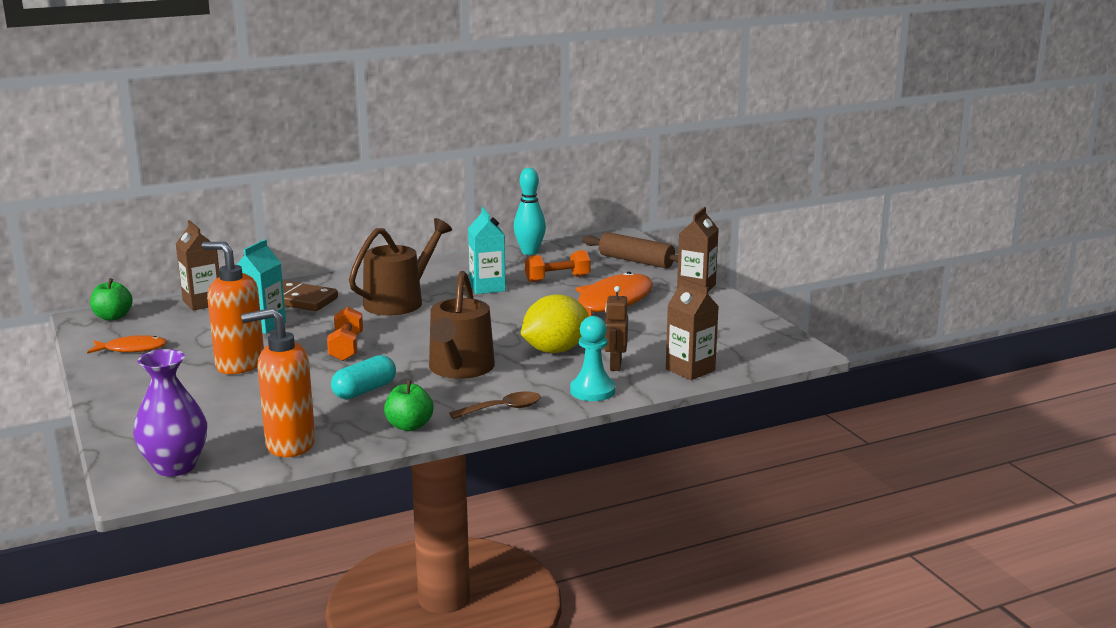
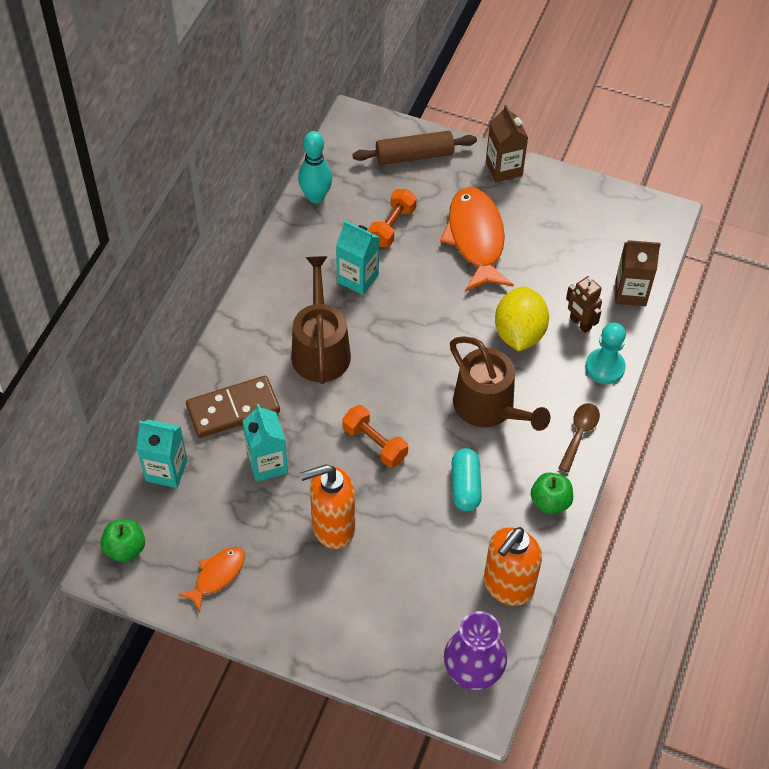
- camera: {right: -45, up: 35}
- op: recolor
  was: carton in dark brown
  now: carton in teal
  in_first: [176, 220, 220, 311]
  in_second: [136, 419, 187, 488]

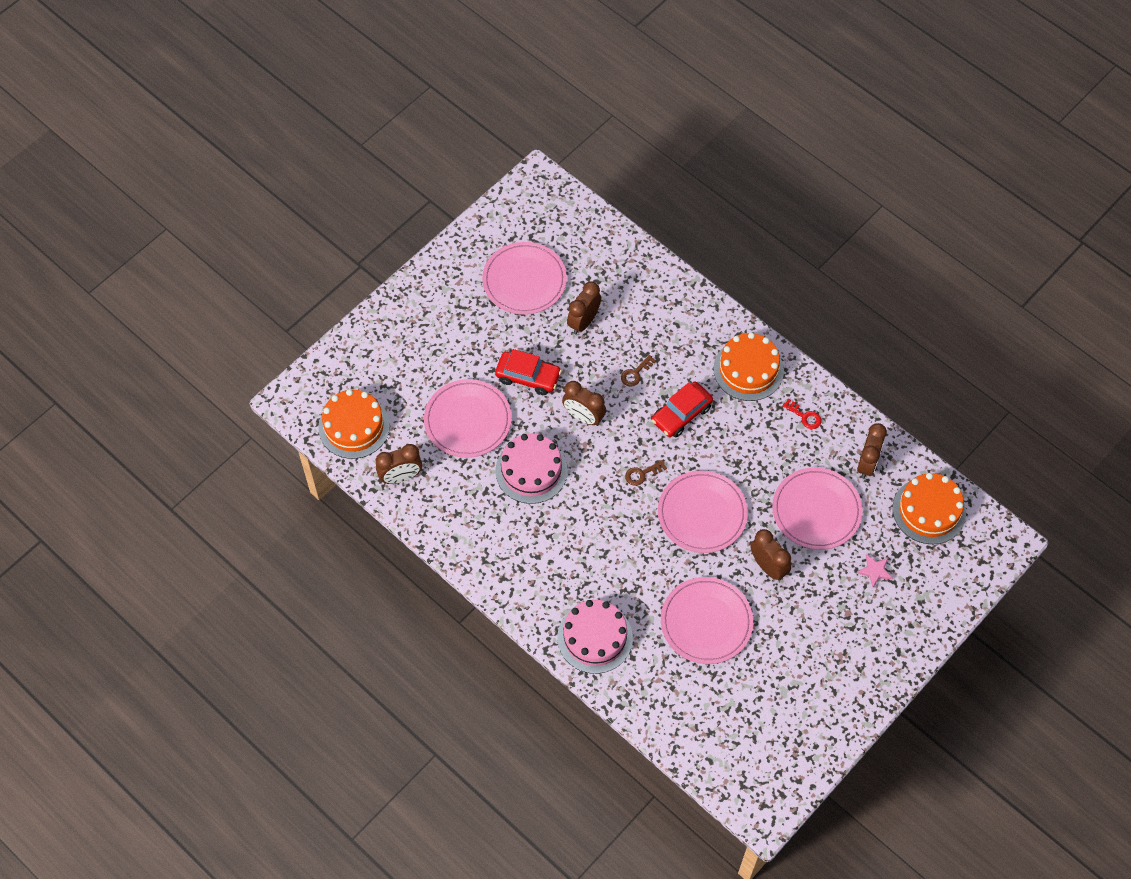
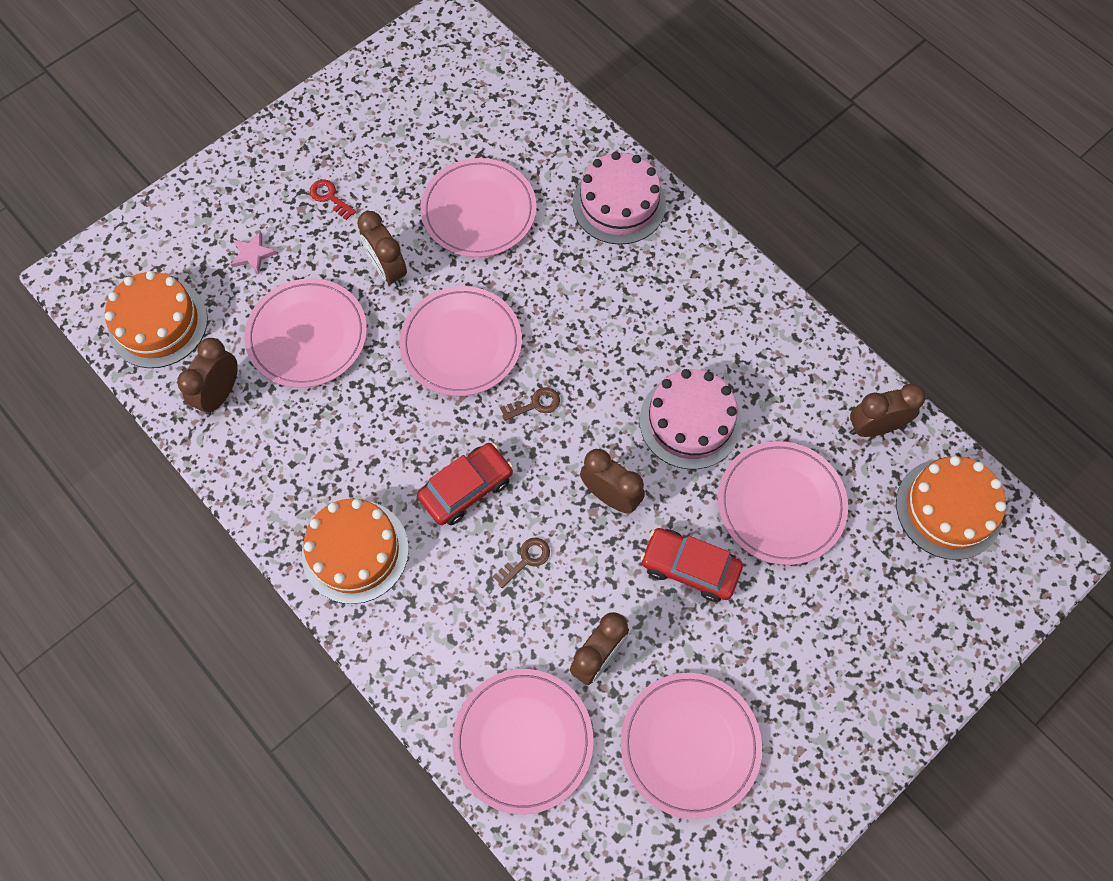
- camera: {right: -175, up: 5}
- op: move
  was: door key in red
  in_first: [782, 399, 821, 429]
  in_second: [310, 180, 356, 220]
- op: insert
  now: dinner plate in pink
  in_second: [453, 669, 594, 815]

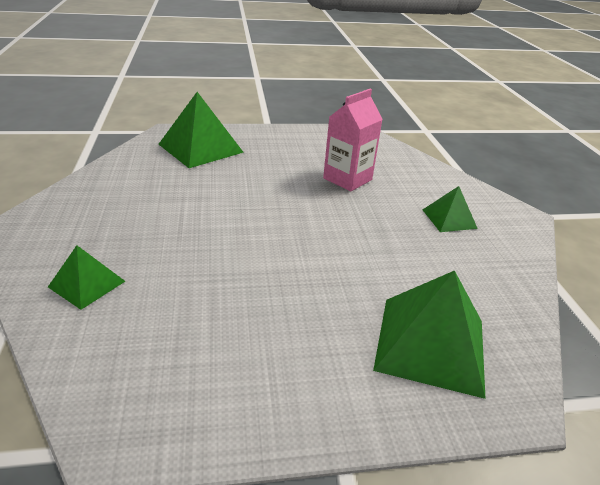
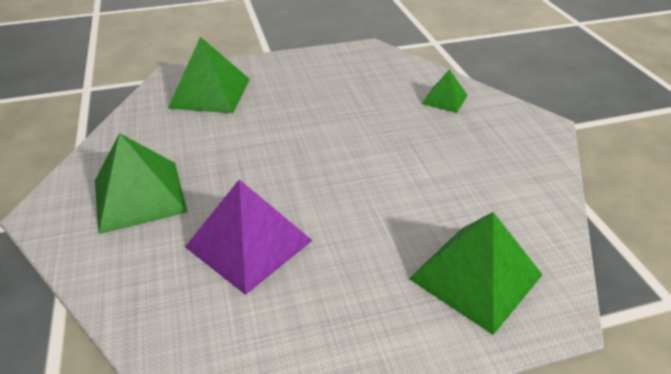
- camera: {right: 175, up: 5}
- op: replace
  was: carton in pink
  now: pyramid shape in royal purple
  in_first: [323, 89, 383, 191]
  in_second: [185, 179, 313, 295]
- op: resize
  was: pyramid shape in emerald
  in_first: [423, 186, 478, 232]
  in_second: [95, 133, 187, 234]
  ratio: 1.81

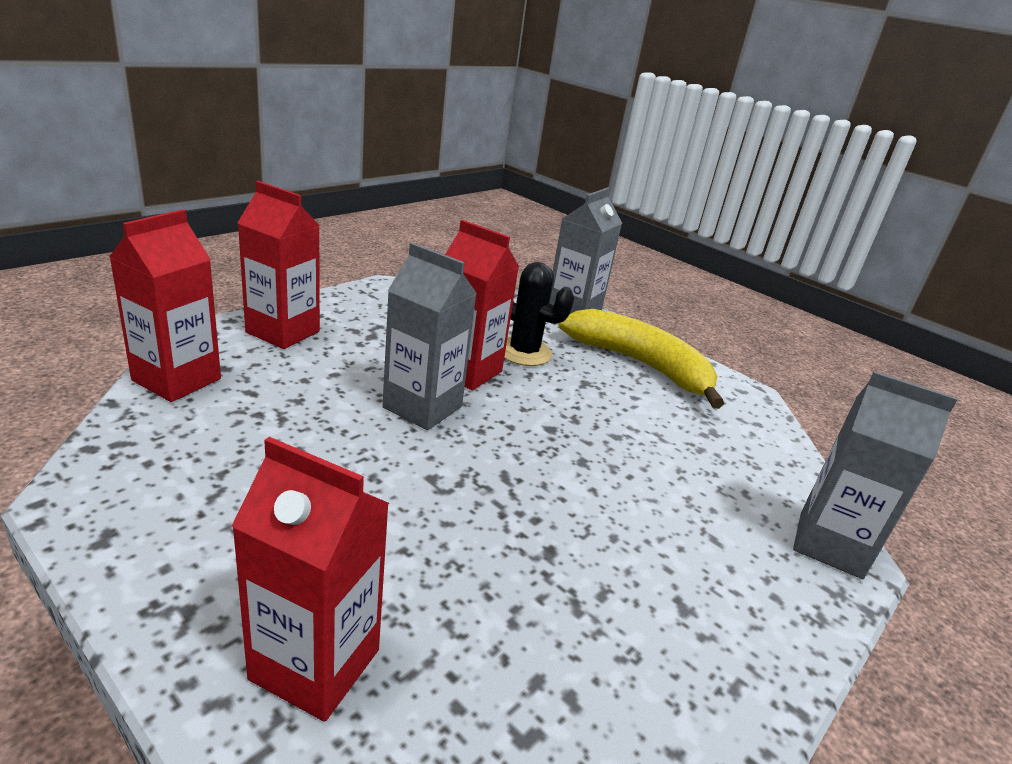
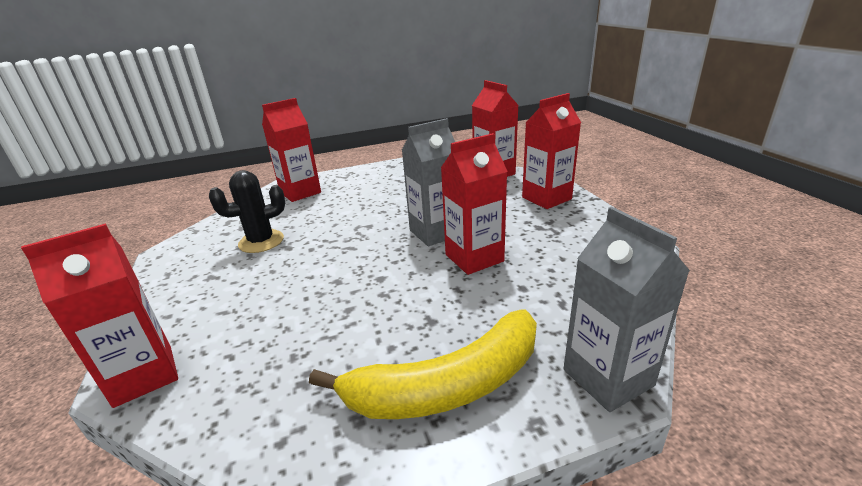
- camera: {right: 125, up: 0}
- op: move
  was: cactus in ebony
  in_first: [504, 262, 574, 366]
  in_second: [209, 170, 285, 253]
- op: recolor
  was: carton in grey
  now: carton in red
  in_first: [793, 371, 958, 579]
  in_second: [21, 224, 178, 408]

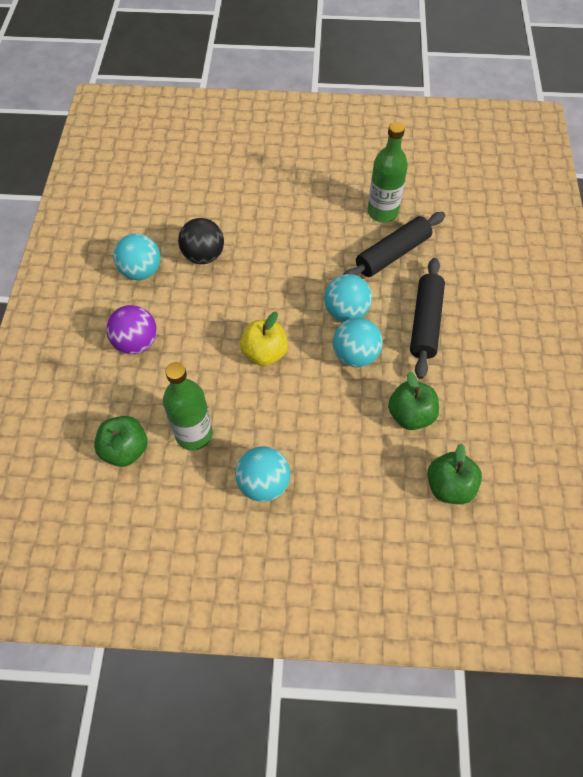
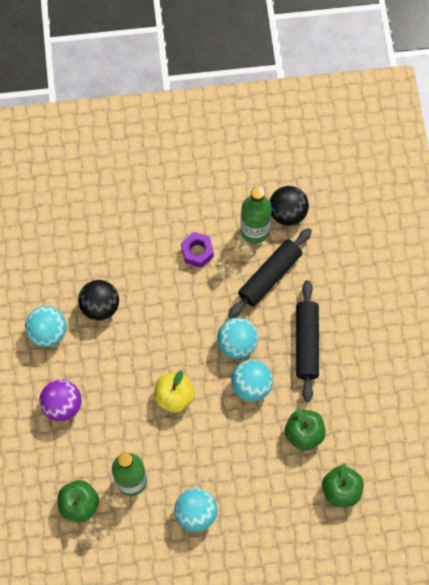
- camera: {right: -10, up: 10}
- op: insert
  now: ball in ebony
  in_second: [269, 186, 309, 226]
- op: insert
  now: hex nut in royal purple
  in_second: [181, 232, 214, 267]

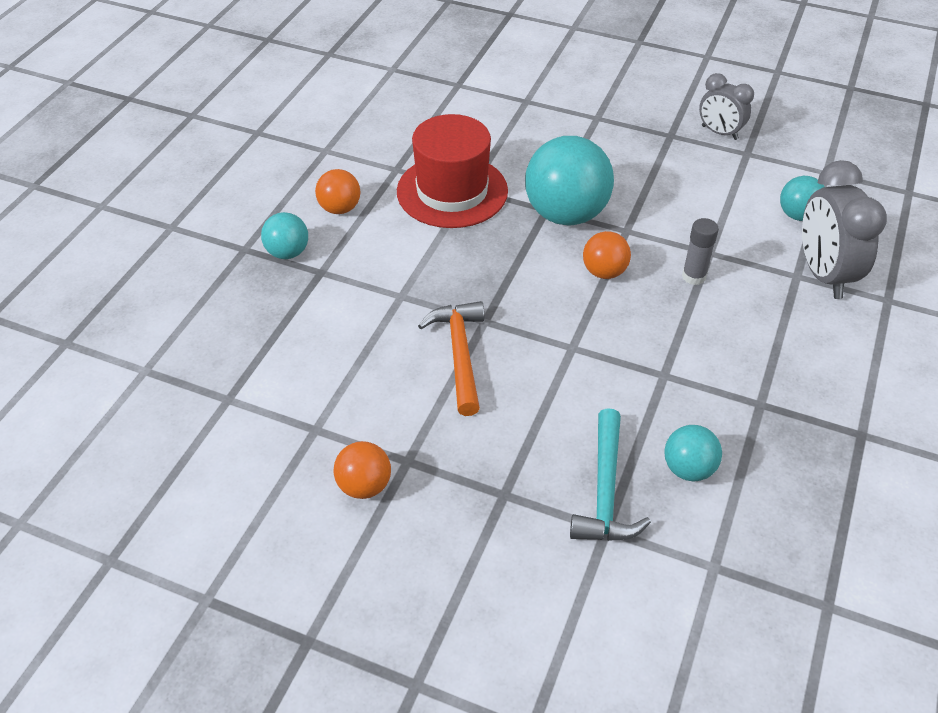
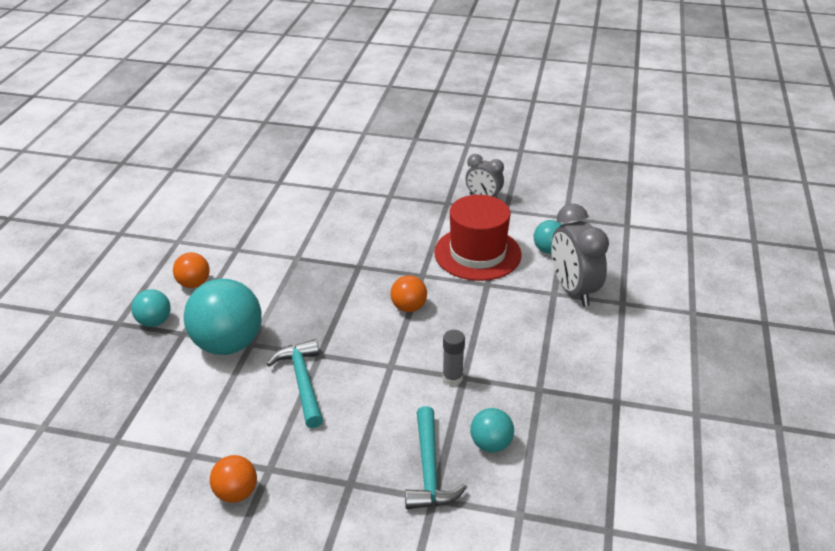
- camera: {right: -10, up: -10}
- op: move
  was: top hat in red
  in_first: [397, 114, 508, 228]
  in_second: [434, 195, 522, 281]
- op: move
  was: ball in teal
  in_first: [525, 136, 614, 226]
  in_second: [184, 279, 261, 355]
- op: move
  was: glue stick in grey
  in_first: [682, 218, 719, 285]
  in_second: [443, 330, 465, 386]
- op: recolor
  was: hammer in orange-coloured
  now: hammer in teal
  in_first: [418, 301, 484, 416]
  in_second: [267, 339, 323, 428]

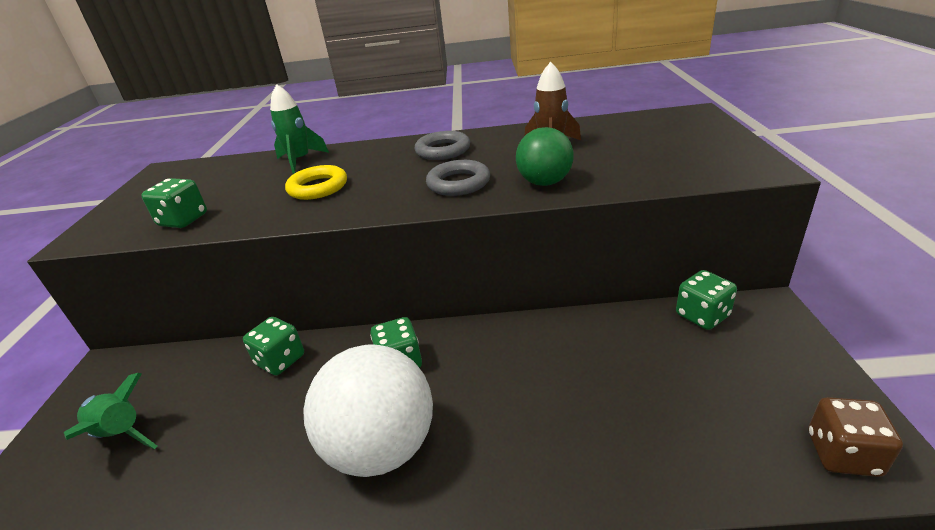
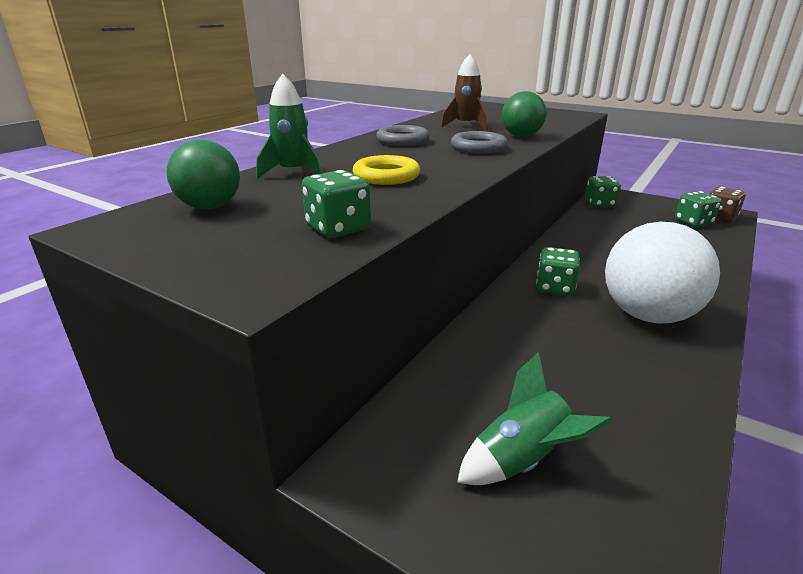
- camera: {right: -60, up: -5}
- op: move
  was: die in emerald
  in_first: [243, 317, 304, 375]
  in_second: [675, 191, 722, 227]
- op: insert
  now: ball in emerald
  in_second: [167, 139, 240, 209]

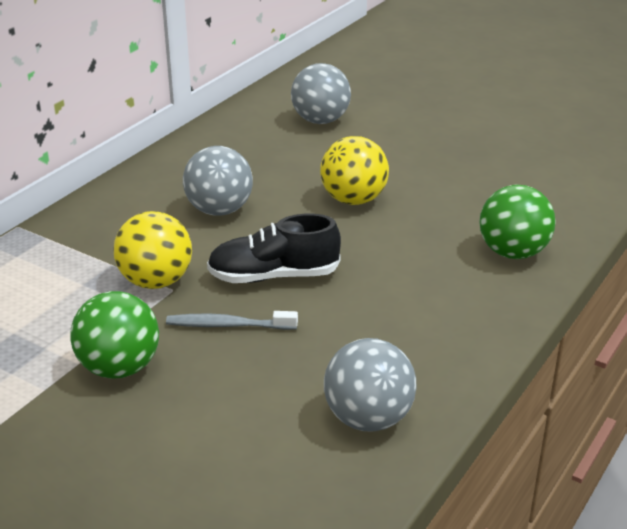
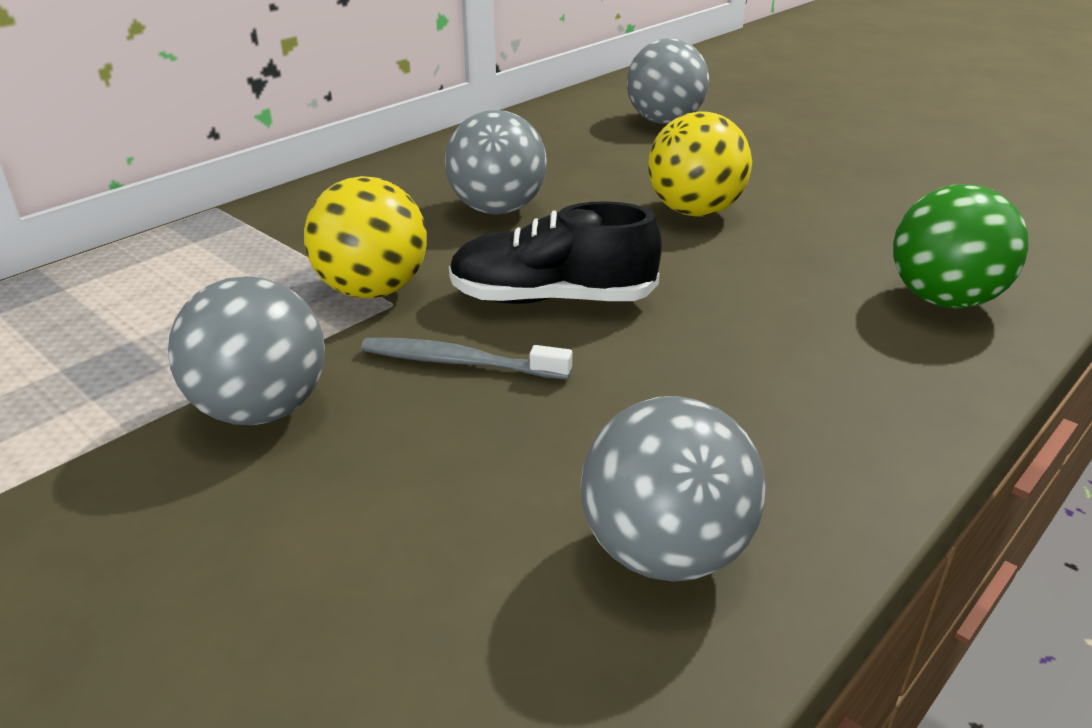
- camera: {right: 10, up: 0}
- op: recolor
  was: ball in emerald
  now: ball in grey
  in_first: [70, 291, 159, 379]
  in_second: [168, 276, 325, 425]

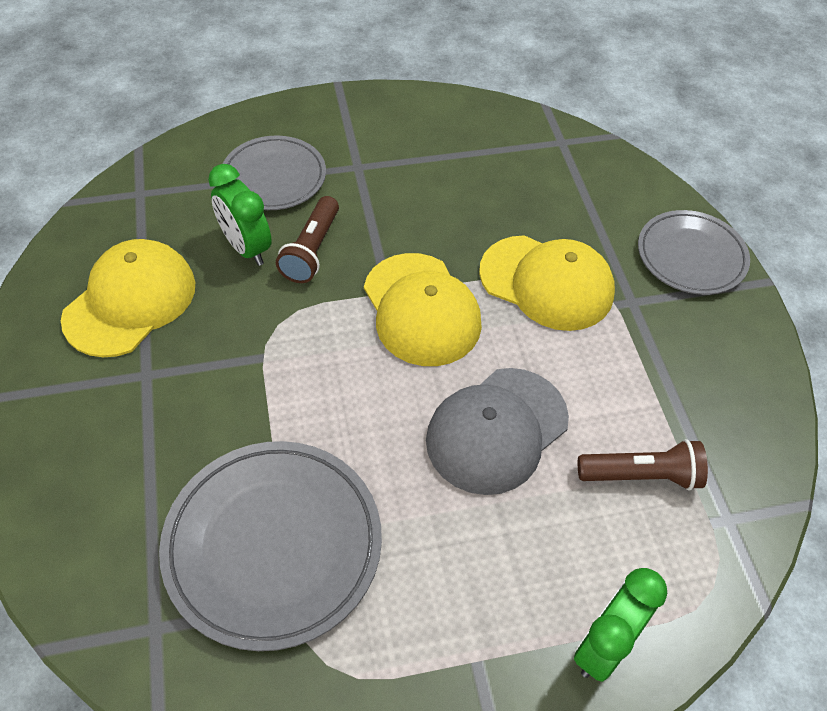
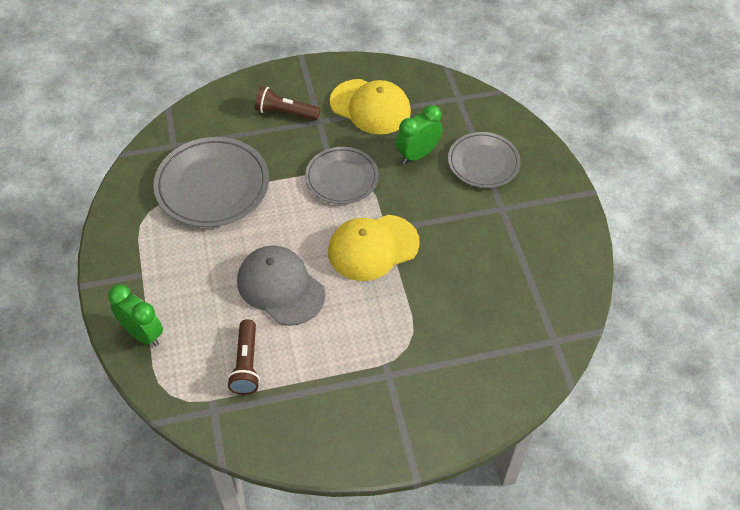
- camera: {right: 90, up: 0}
- op: move
  was: flashlight in dark brown
  in_first: [276, 196, 339, 283]
  in_second: [255, 86, 320, 121]
- op: move
  was: dinner plate in grey
  in_first: [638, 210, 750, 295]
  in_second: [305, 147, 379, 204]
- op: delete
  was: cap in yellow
  in_first: [479, 235, 615, 331]

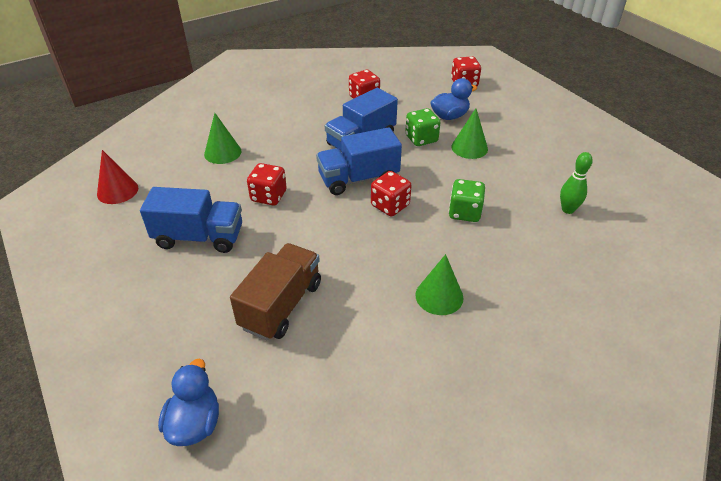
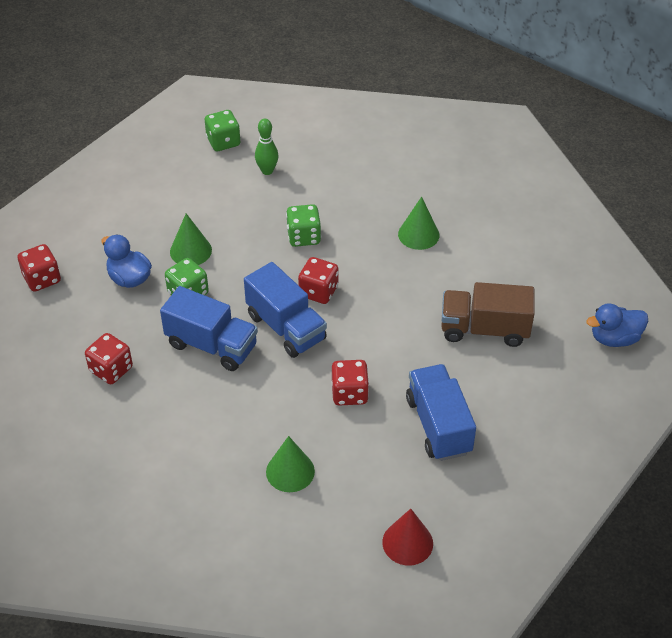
- camera: {right: -110, up: 5}
- op: insert
  now: die in emerald
  in_second: [205, 110, 240, 151]

